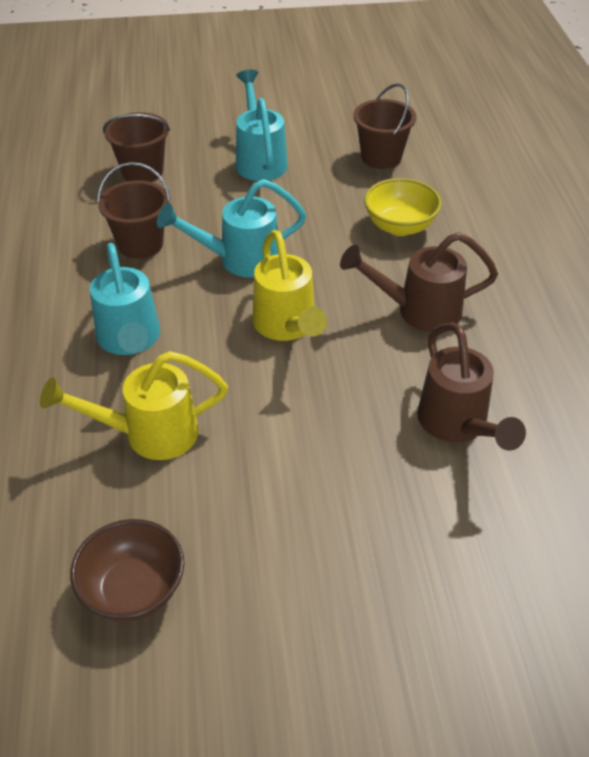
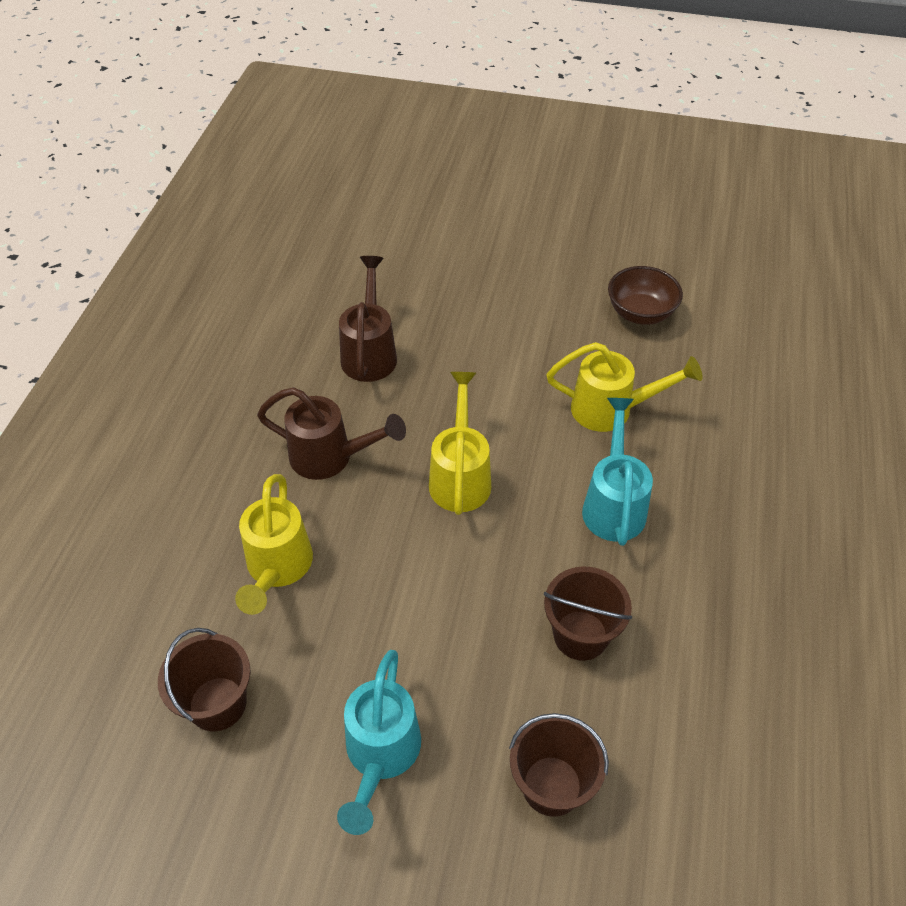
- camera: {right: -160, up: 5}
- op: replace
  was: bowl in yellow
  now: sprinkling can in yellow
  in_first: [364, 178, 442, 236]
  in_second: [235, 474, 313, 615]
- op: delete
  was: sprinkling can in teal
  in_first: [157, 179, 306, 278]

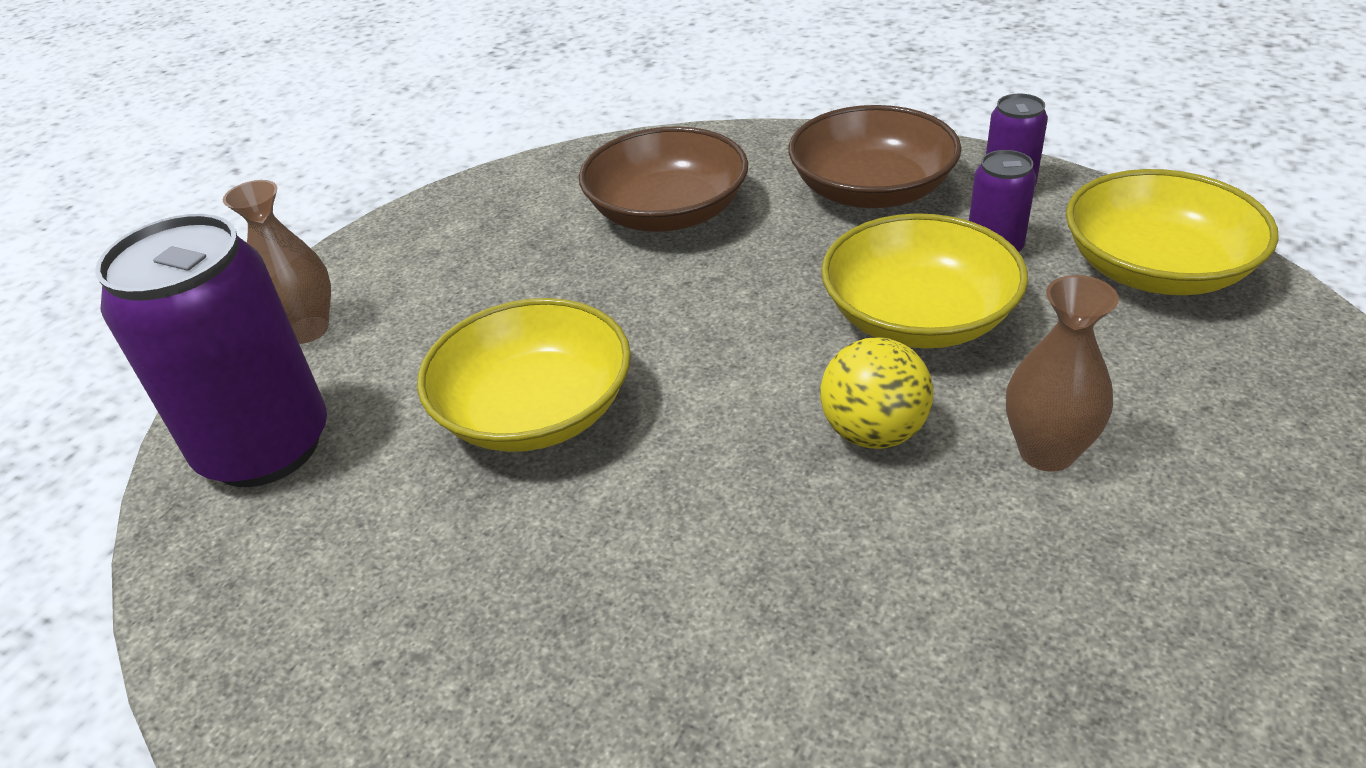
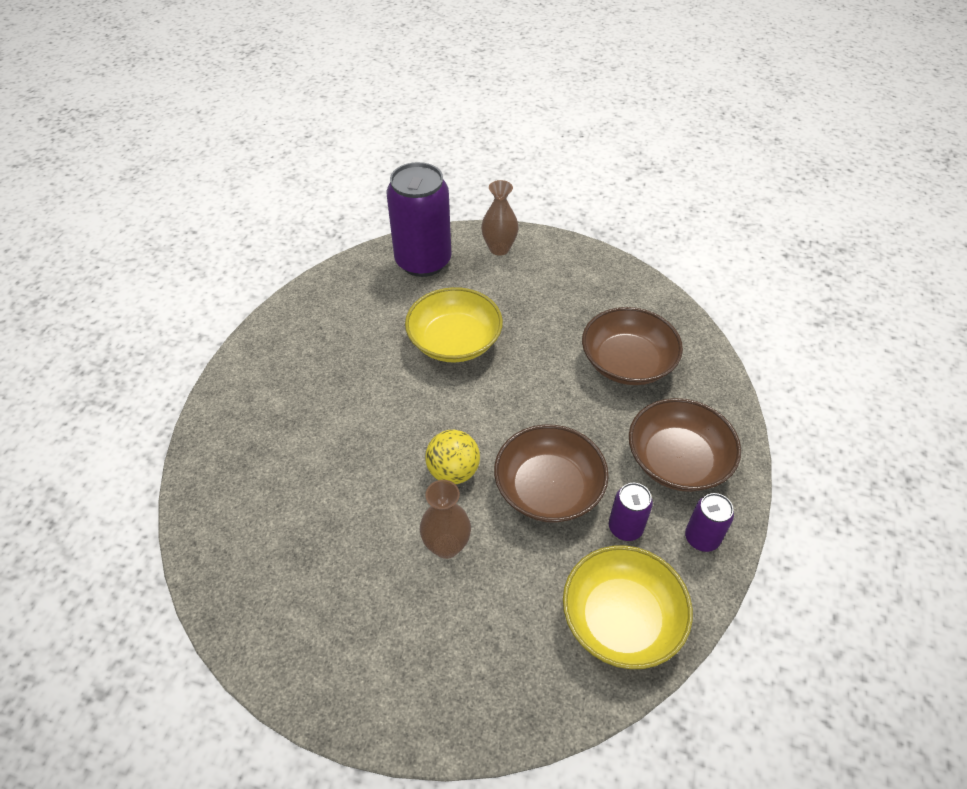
- camera: {right: 75, up: 10}
- op: recolor
  was: bowl in yellow
  now: bowl in dark brown
  in_first: [821, 213, 1028, 349]
  in_second: [494, 425, 609, 522]

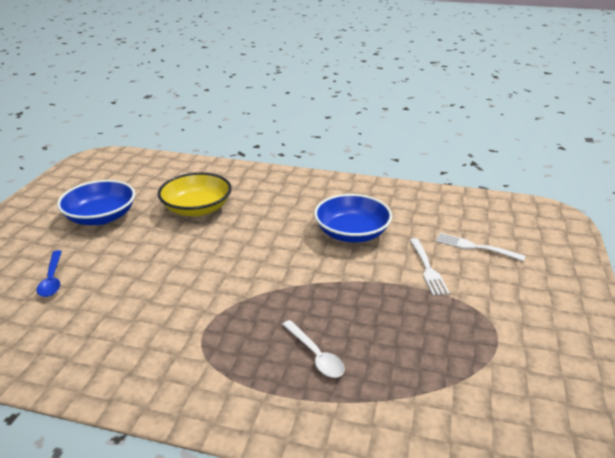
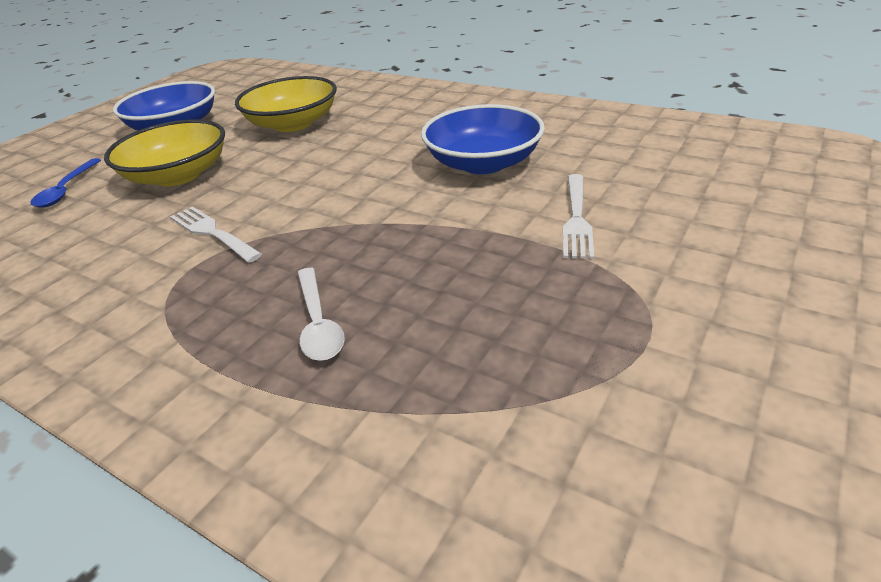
- camera: {right: 20, up: 5}
- op: move
  was: dinner fork in pure white
  in_first: [436, 233, 525, 261]
  in_second: [170, 206, 262, 263]
- op: insert
  now: bowl in yellow
  in_second: [104, 119, 225, 186]

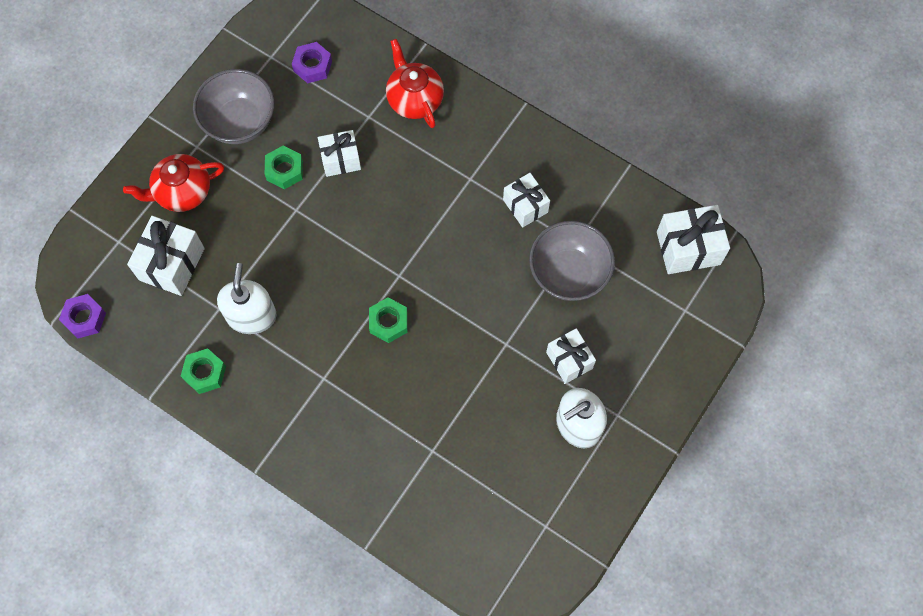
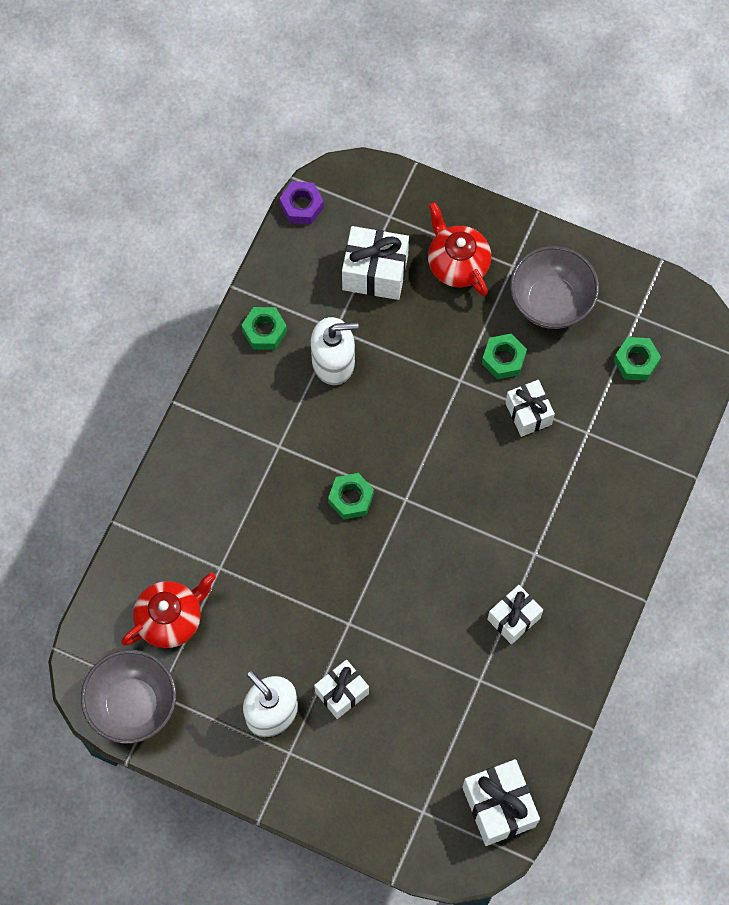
- camera: {right: 80, up: 0}
- op: move
  was: china teapot in red
  in_first: [386, 39, 444, 128]
  in_second: [121, 573, 216, 648]
- op: recolor
  was: hex nut in royal purple
  now: hex nut in emerald
  in_first: [292, 42, 332, 83]
  in_second: [614, 337, 661, 381]
- op: move
  was: bowl in grey
  in_first: [529, 221, 615, 301]
  in_second: [81, 650, 176, 744]

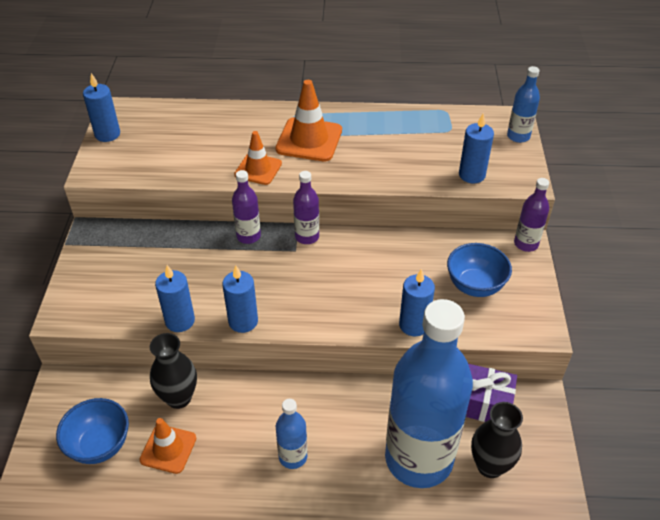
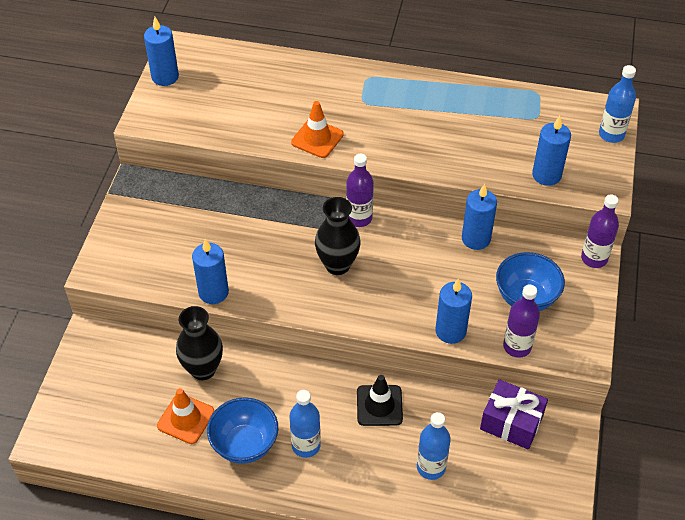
- camera: {right: 10, up: 5}
- op: delete
  was: road cone in orange-coloured
  in_first: [276, 80, 342, 162]
- op: move
  was: drink bottle in royal purple
  in_first: [232, 170, 261, 244]
  in_second: [503, 284, 540, 358]
- op: move
  was: pillar candle in royal blue
  in_first: [222, 265, 258, 333]
  in_second: [462, 184, 497, 250]
- op: resize
  was: drink bottle in royal blue
  in_first: [385, 299, 473, 488]
  in_second: [417, 412, 451, 480]
  ratio: 0.42
- op: move
  was: bowl in royal blue
  in_first: [56, 398, 129, 464]
  in_second: [207, 397, 278, 464]
- op: move
  was: flower vase in ebony
  in_first: [471, 402, 523, 478]
  in_second: [315, 197, 360, 275]
- op: insert
  now: road cone in ebony
  in_second: [357, 375, 403, 426]

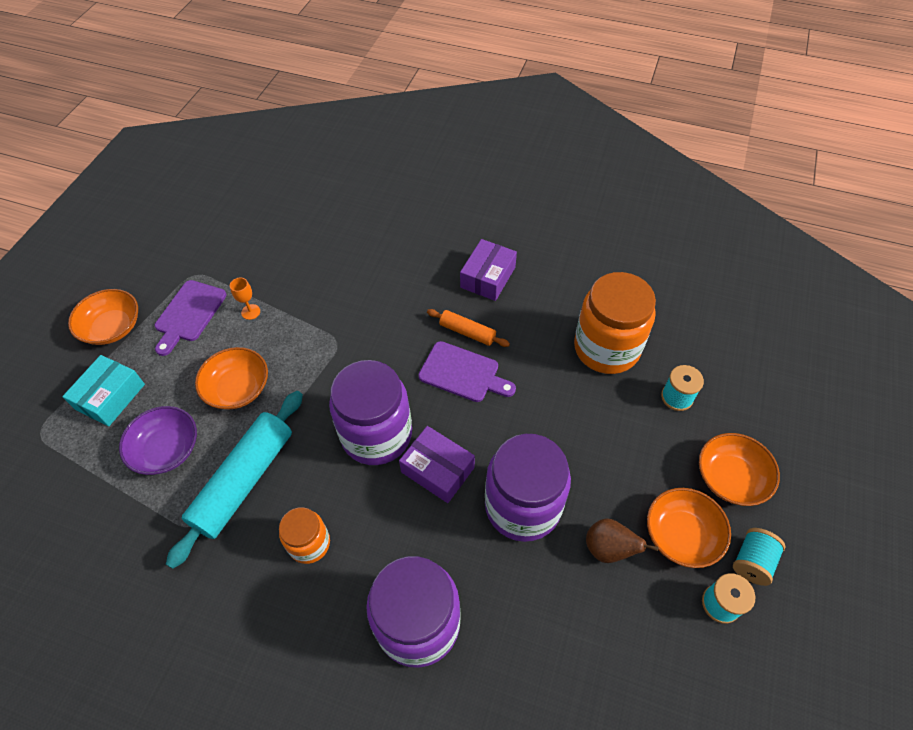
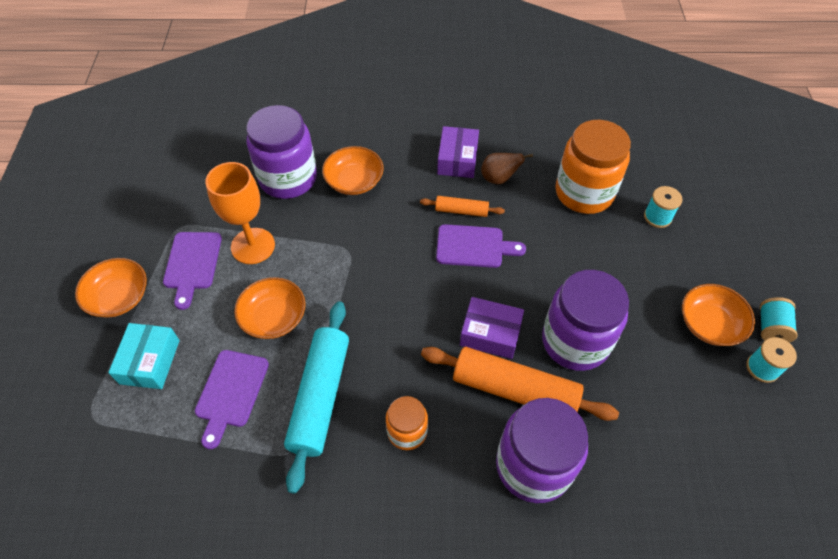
- camera: {right: -20, up: 0}
- op: resize
  was: wine glass in orange-coloured
  in_first: [230, 278, 260, 320]
  in_second: [205, 162, 275, 264]
  ratio: 2.36
- op: move
  was: jam jar in royal purple
  in_first: [329, 360, 412, 465]
  in_second: [246, 105, 317, 199]
- op: replace
  was: bowl in royal purple
  now: cutting board in royal purple
  in_first: [119, 406, 197, 475]
  in_second: [195, 350, 269, 449]
- op: move
  was: bowl in orange-coloured
  in_first: [699, 433, 780, 506]
  in_second: [322, 146, 384, 195]
- op: move
  was: pear fruit in dark brown
  in_first: [586, 518, 658, 563]
  in_second: [481, 153, 533, 184]
- op: insert
  now: pastry roller in orange-coloured
  in_second: [421, 347, 619, 421]

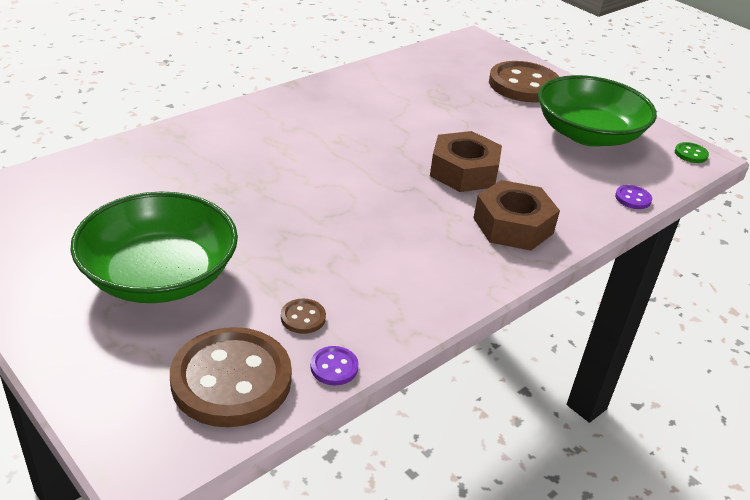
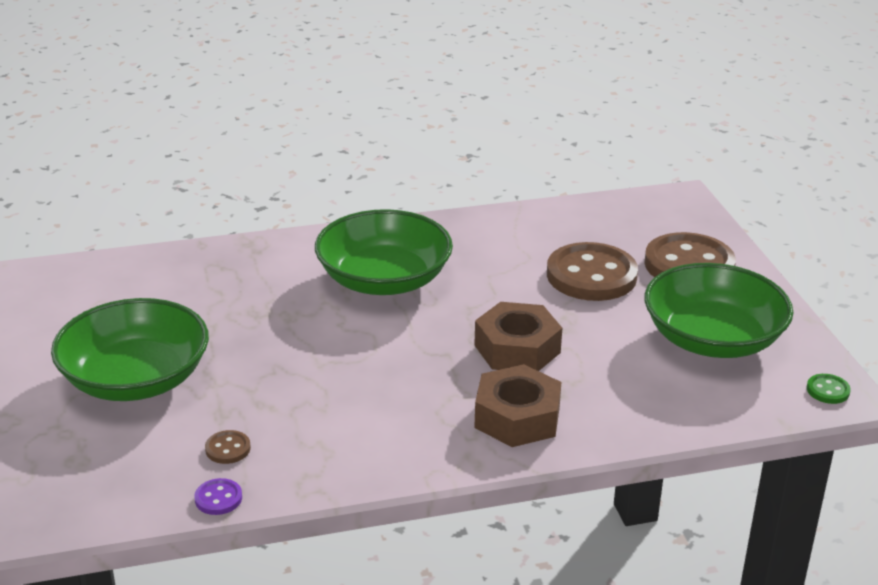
- camera: {right: 30, up: -5}
- op: delete
  was: shirt button in royal purple
  in_first: [615, 185, 652, 209]
- op: move
  was: shirt button in dark brown
  in_first: [170, 327, 292, 427]
  in_second: [547, 242, 638, 301]
- op: insert
  now: bowl in emerald
  in_second: [315, 209, 453, 295]

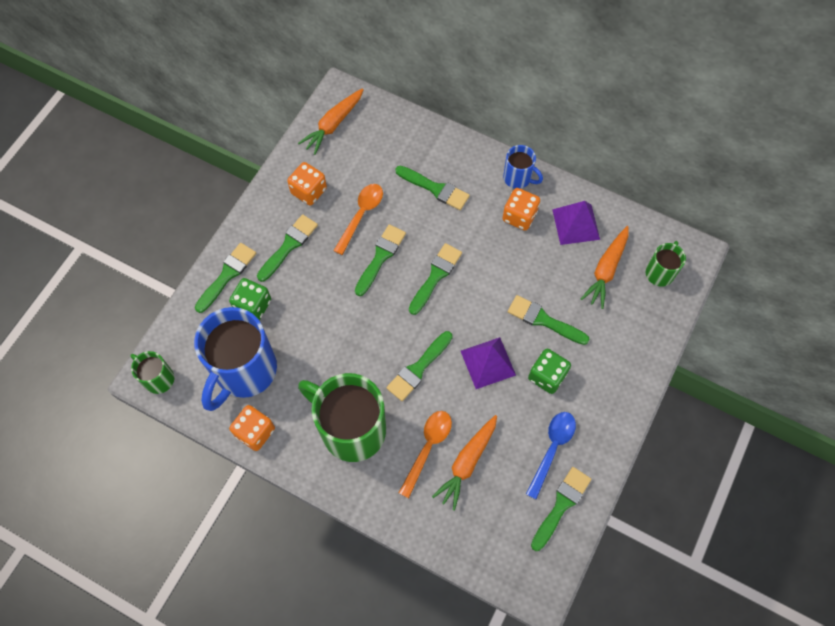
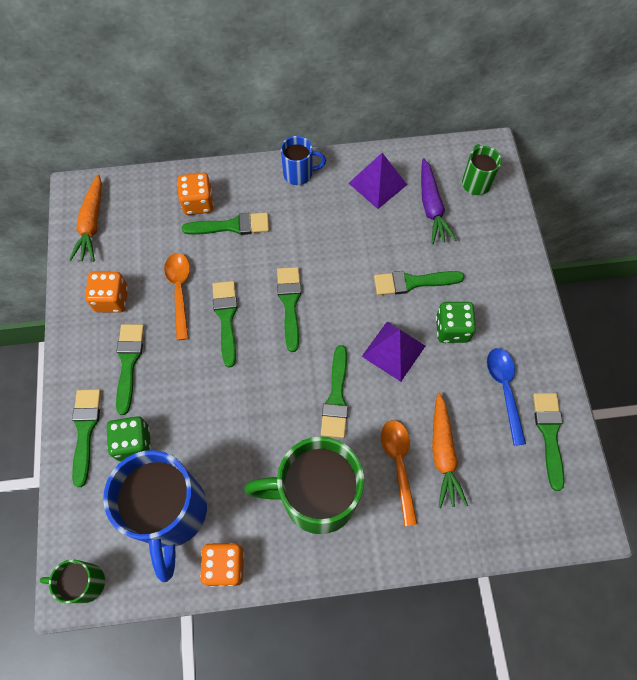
- camera: {right: -35, up: 0}
- op: move
  was: die in orange-coloured
  in_first: [502, 188, 540, 231]
  in_second: [177, 173, 214, 215]
- op: recolor
  was: toy carrot in orange-coloured
  now: toy carrot in royal purple
  in_first: [581, 226, 629, 309]
  in_second: [421, 158, 456, 244]

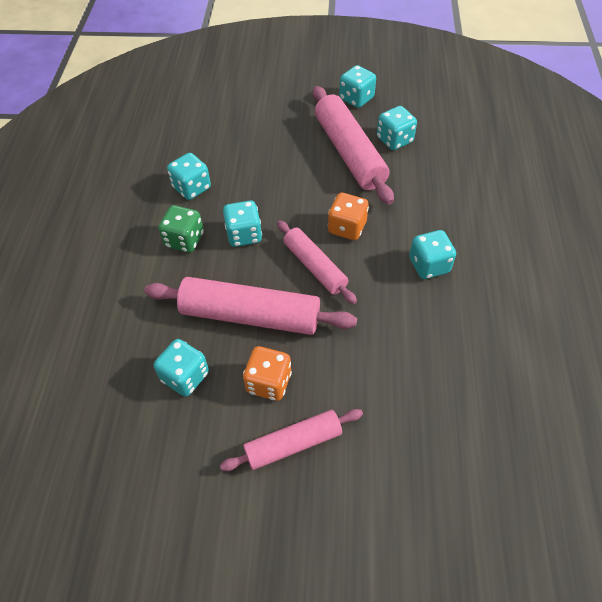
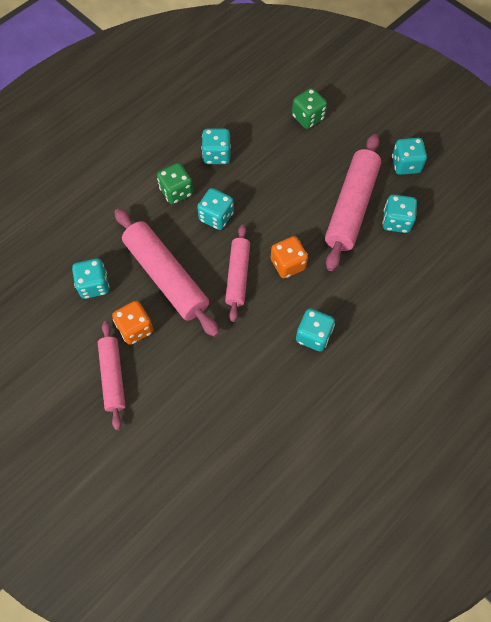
- camera: {right: 40, up: 10}
- op: rotate
  was: pastry roller in pink
  in_first: [220, 409, 363, 471]
  in_second: [98, 321, 126, 430]
  clockwise: 60
- op: insert
  now: die in emerald
  in_second: [292, 88, 327, 129]

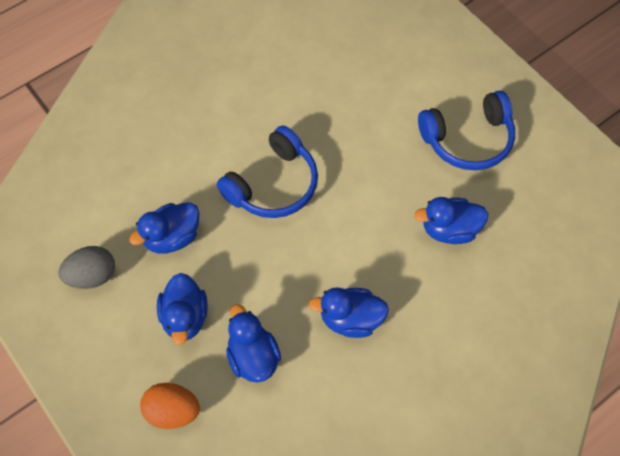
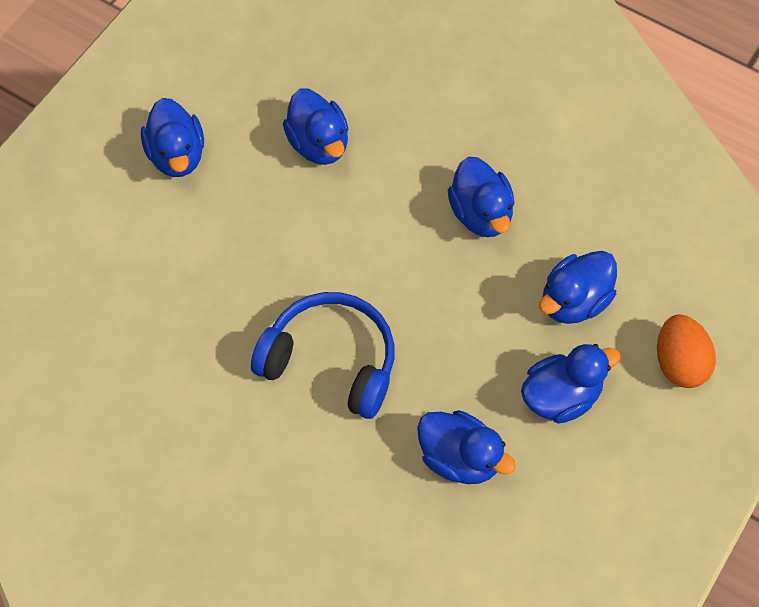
- camera: {right: -110, up: 0}
- op: replace
  was: over-ear headphones in royal blue
  now: toy duck in royal blue
  in_first: [418, 91, 515, 170]
  in_second: [141, 98, 204, 177]
- op: delete
  was: egg shape in grey
  in_first: [58, 246, 115, 289]

